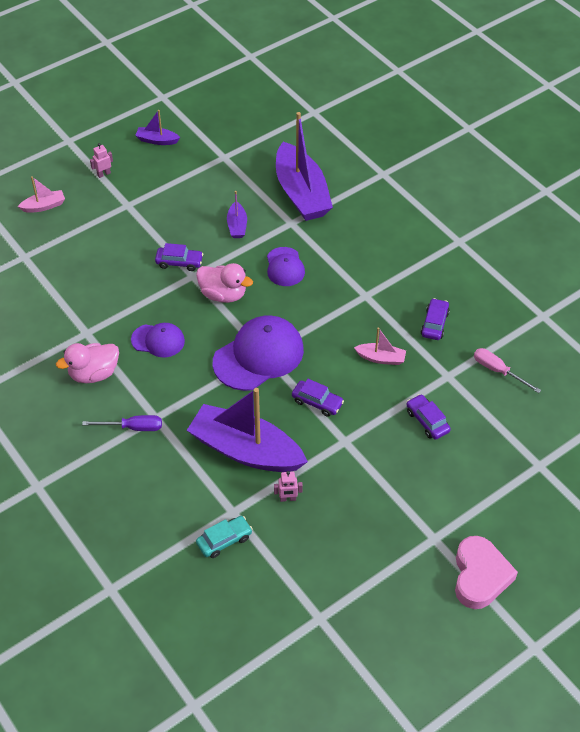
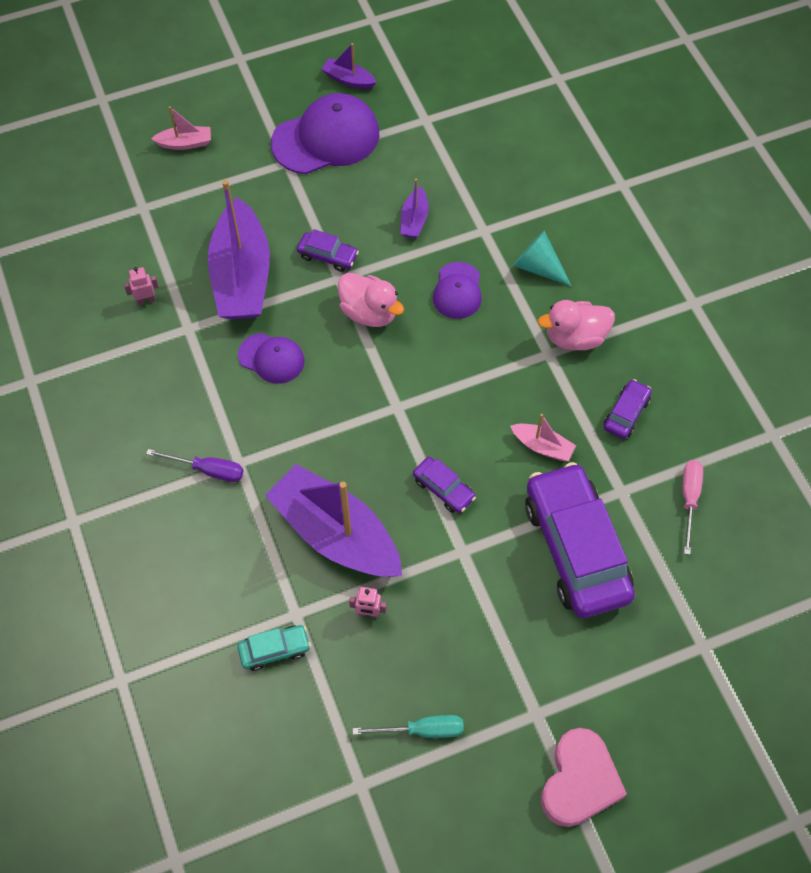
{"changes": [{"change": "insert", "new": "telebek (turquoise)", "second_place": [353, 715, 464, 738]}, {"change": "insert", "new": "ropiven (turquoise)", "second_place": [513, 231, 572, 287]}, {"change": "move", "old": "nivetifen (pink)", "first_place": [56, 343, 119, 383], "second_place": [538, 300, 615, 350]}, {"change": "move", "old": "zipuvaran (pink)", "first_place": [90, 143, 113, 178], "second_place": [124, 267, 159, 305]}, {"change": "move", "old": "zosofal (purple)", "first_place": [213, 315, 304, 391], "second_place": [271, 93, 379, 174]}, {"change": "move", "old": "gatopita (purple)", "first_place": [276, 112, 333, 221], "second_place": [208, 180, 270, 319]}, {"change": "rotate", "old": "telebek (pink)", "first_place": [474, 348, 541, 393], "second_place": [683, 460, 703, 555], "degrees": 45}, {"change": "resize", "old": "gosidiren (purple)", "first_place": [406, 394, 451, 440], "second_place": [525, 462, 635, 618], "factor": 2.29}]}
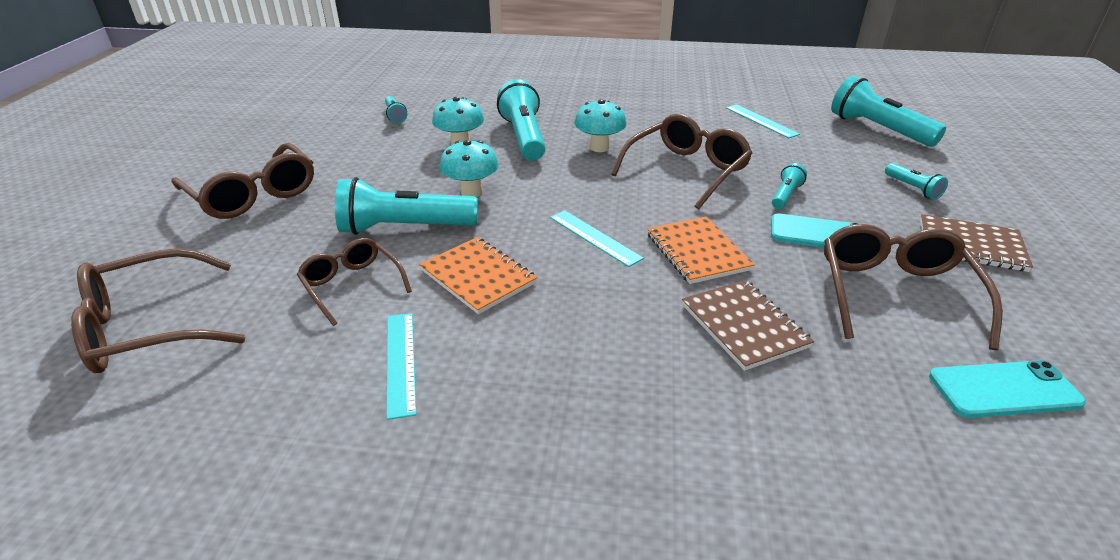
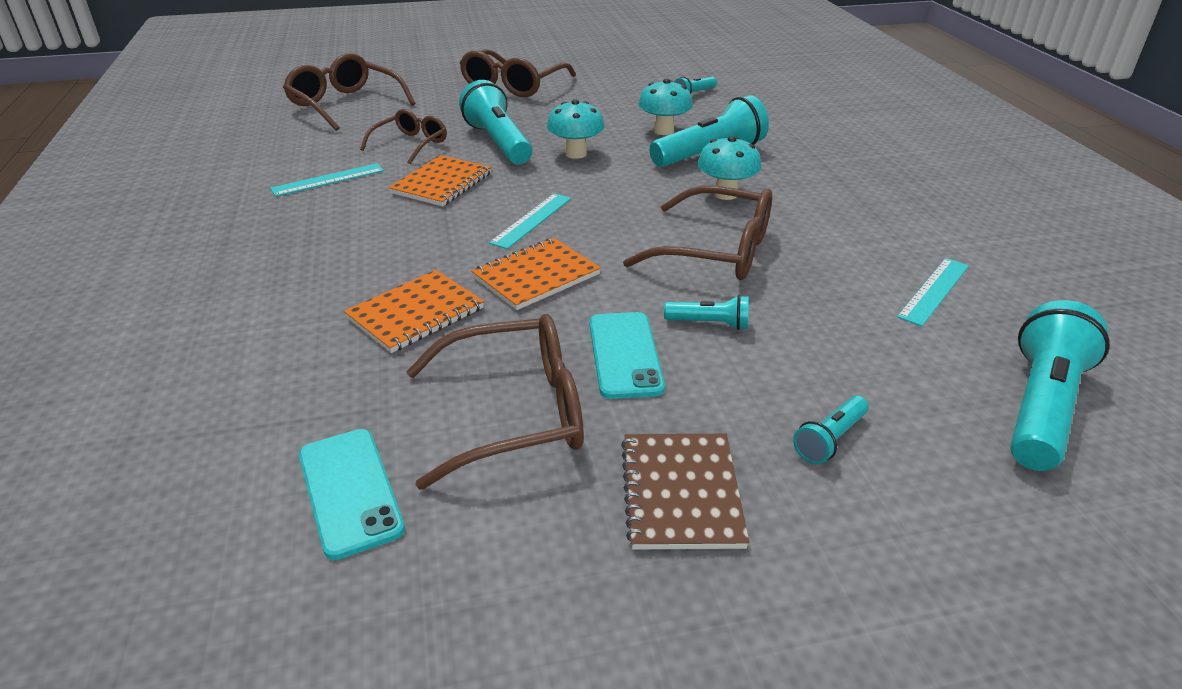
{"changes": [{"change": "recolor", "old": "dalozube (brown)", "new": "dalozube (orange)", "first_place": [682, 280, 814, 371], "second_place": [344, 270, 484, 353]}]}
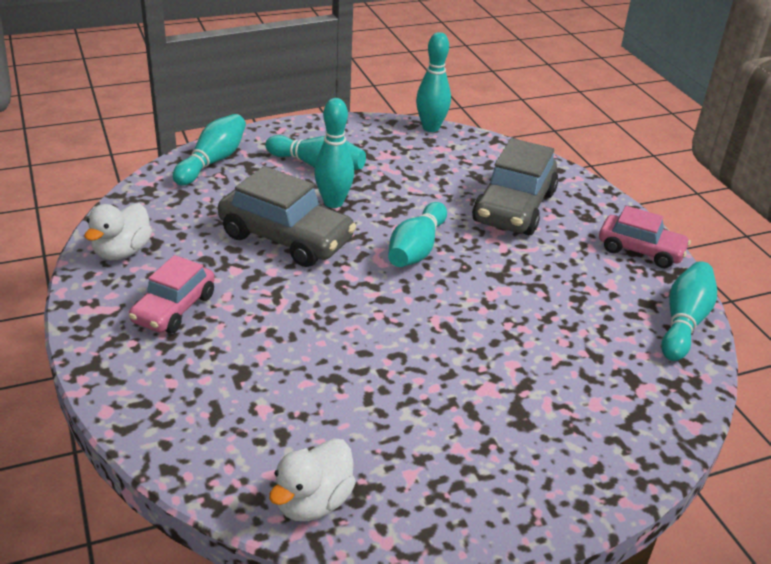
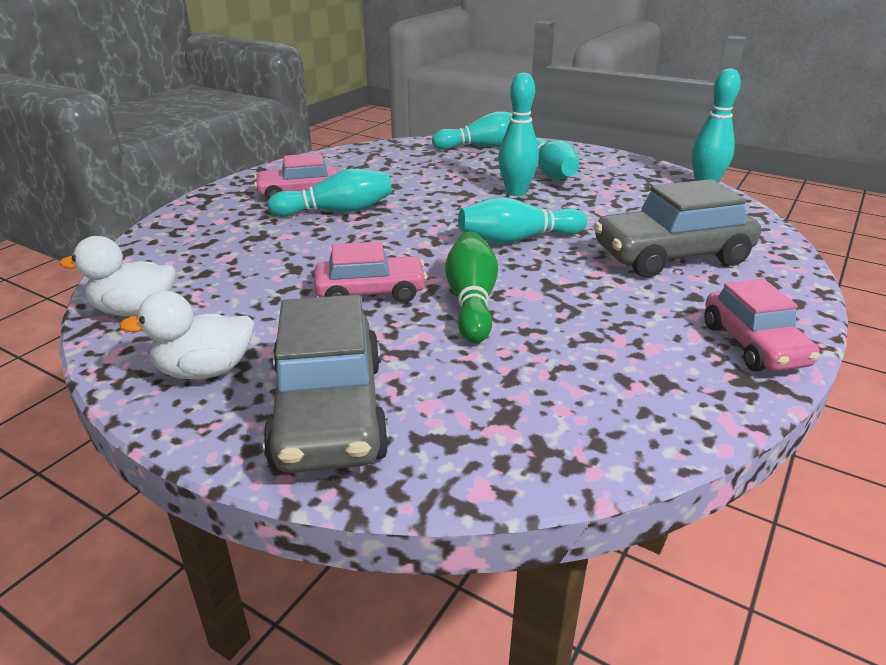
{"changes": [{"change": "insert", "new": "gosidiren (pink)", "second_place": [314, 241, 427, 303]}, {"change": "insert", "new": "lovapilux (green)", "second_place": [445, 232, 498, 343]}, {"change": "move", "old": "nivetifen (white)", "first_place": [85, 203, 152, 260], "second_place": [119, 291, 254, 379]}, {"change": "move", "old": "gosidiren (grey)", "first_place": [218, 166, 356, 267], "second_place": [263, 295, 390, 473]}, {"change": "move", "old": "lovapilux (turquoise)", "first_place": [661, 261, 717, 361], "second_place": [267, 169, 392, 217]}]}
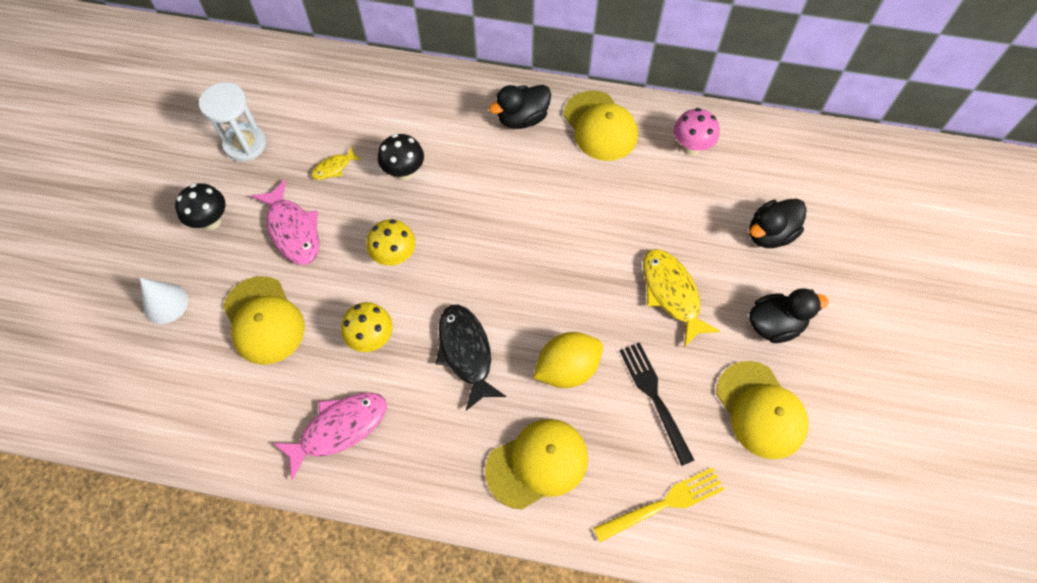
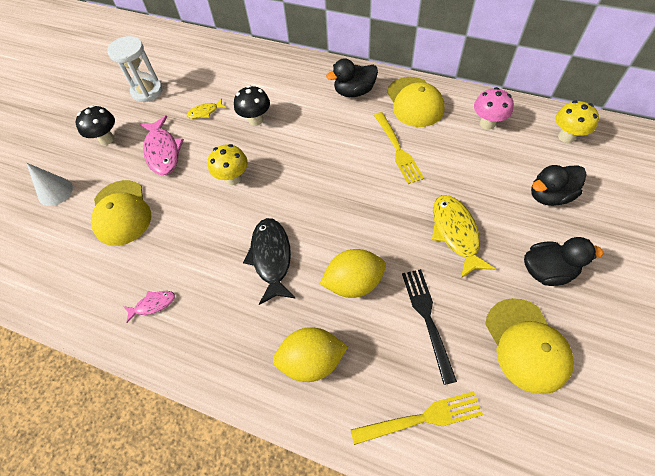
{"changes": [{"change": "insert", "new": "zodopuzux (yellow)", "second_place": [374, 112, 424, 184]}, {"change": "move", "old": "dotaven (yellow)", "first_place": [341, 302, 393, 352], "second_place": [556, 100, 599, 143]}, {"change": "replace", "old": "zosofal (yellow)", "new": "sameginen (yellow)", "first_place": [485, 419, 588, 510], "second_place": [273, 327, 348, 382]}, {"change": "resize", "old": "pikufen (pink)", "first_place": [273, 393, 387, 480], "second_place": [123, 291, 175, 323], "factor": 0.52}]}
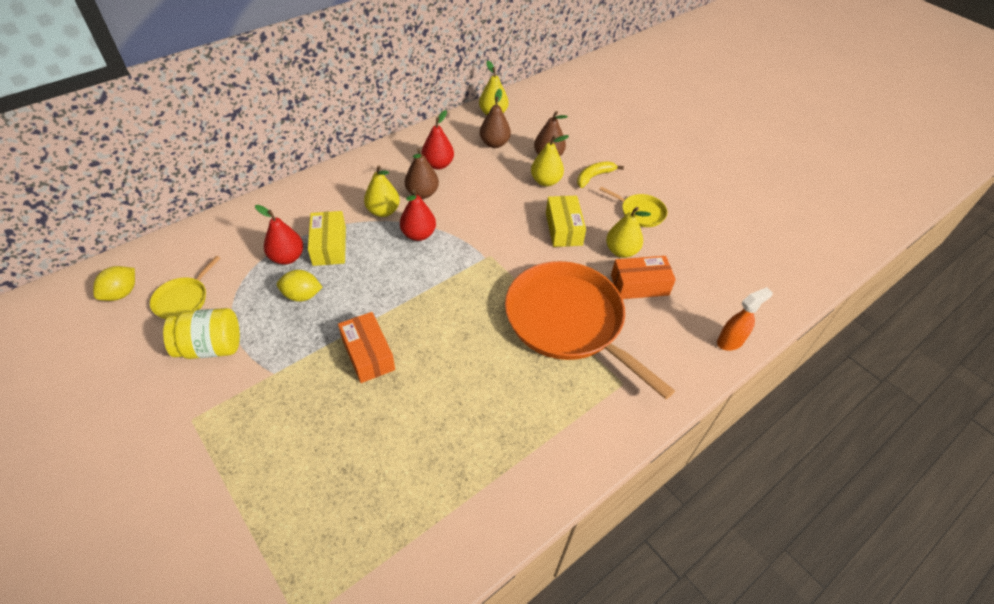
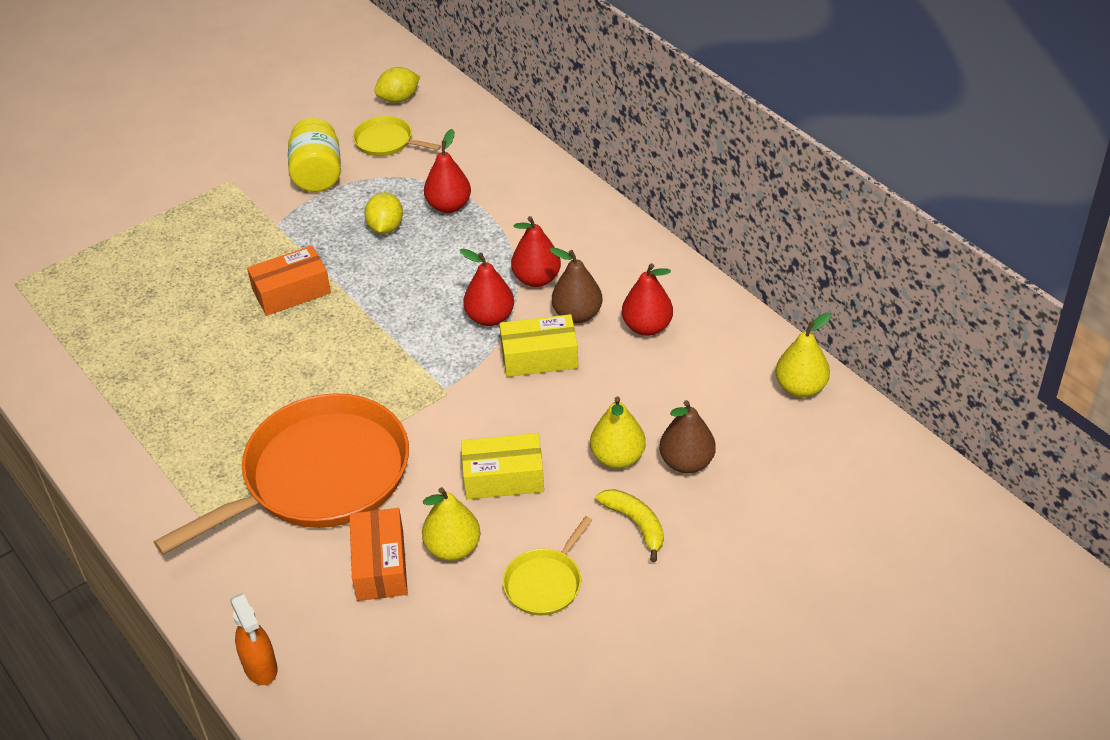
{"changes": [{"change": "delete", "old": "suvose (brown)", "first_place": [480, 89, 511, 148]}, {"change": "move", "old": "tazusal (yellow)", "first_place": [308, 211, 346, 266], "second_place": [500, 314, 578, 377]}, {"change": "recolor", "old": "suvose (yellow)", "new": "suvose (red)", "first_place": [364, 166, 400, 217], "second_place": [511, 216, 561, 287]}, {"change": "rotate", "old": "sameginen (yellow)", "first_place": [93, 266, 135, 301], "second_place": [374, 67, 420, 103], "degrees": -60}]}
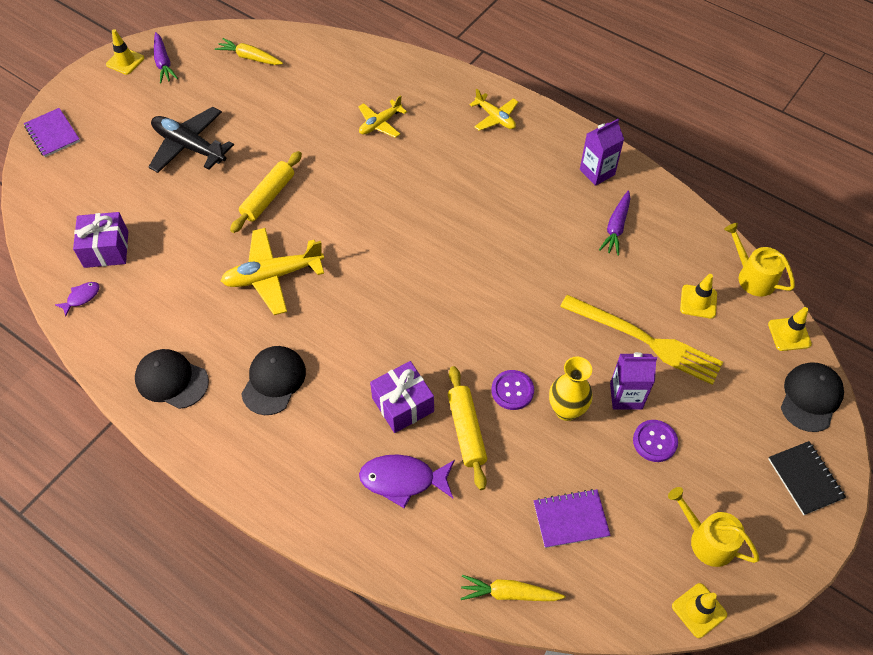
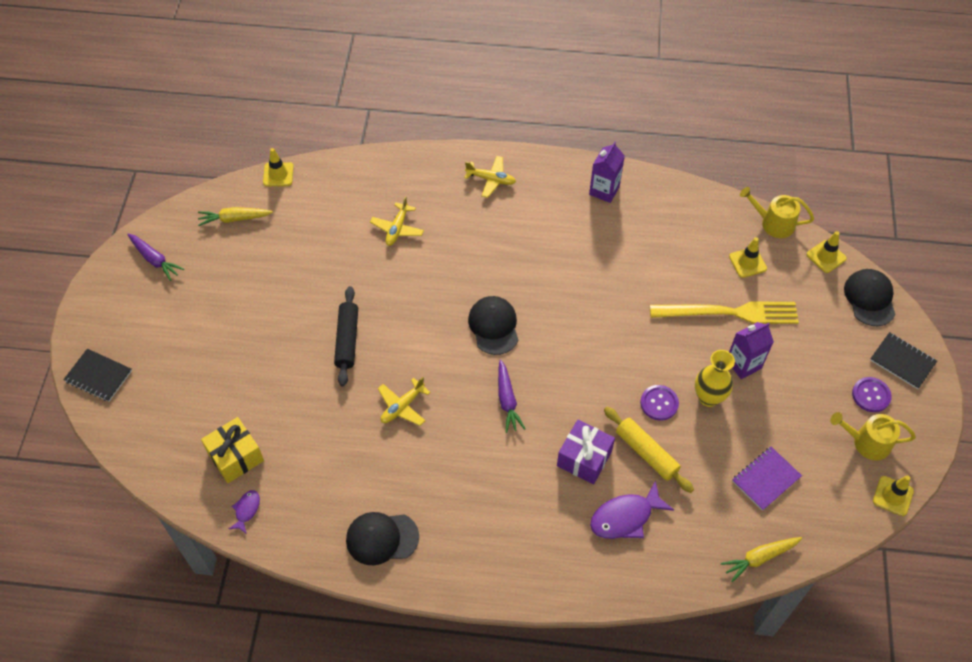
{"changes": [{"change": "delete", "old": "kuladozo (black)", "first_place": [149, 107, 234, 173]}, {"change": "move", "old": "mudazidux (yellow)", "first_place": [106, 29, 144, 75], "second_place": [263, 148, 294, 186]}, {"change": "move", "old": "zosofal (black)", "first_place": [241, 346, 306, 415], "second_place": [468, 296, 518, 355]}, {"change": "move", "old": "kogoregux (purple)", "first_place": [599, 190, 631, 256], "second_place": [498, 360, 525, 433]}, {"change": "move", "old": "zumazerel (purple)", "first_place": [633, 420, 678, 462], "second_place": [852, 377, 892, 412]}, {"change": "recolor", "old": "dalozube (purple)", "new": "dalozube (black)", "first_place": [24, 108, 80, 157], "second_place": [63, 349, 132, 402]}, {"change": "recolor", "old": "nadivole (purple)", "new": "nadivole (yellow)", "first_place": [73, 212, 128, 268], "second_place": [201, 417, 264, 483]}, {"change": "recolor", "old": "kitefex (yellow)", "new": "kitefex (black)", "first_place": [230, 151, 302, 233], "second_place": [334, 286, 358, 387]}, {"change": "resize", "old": "kuladozo (yellow)", "first_place": [221, 228, 324, 315], "second_place": [378, 377, 431, 426], "factor": 0.6}]}
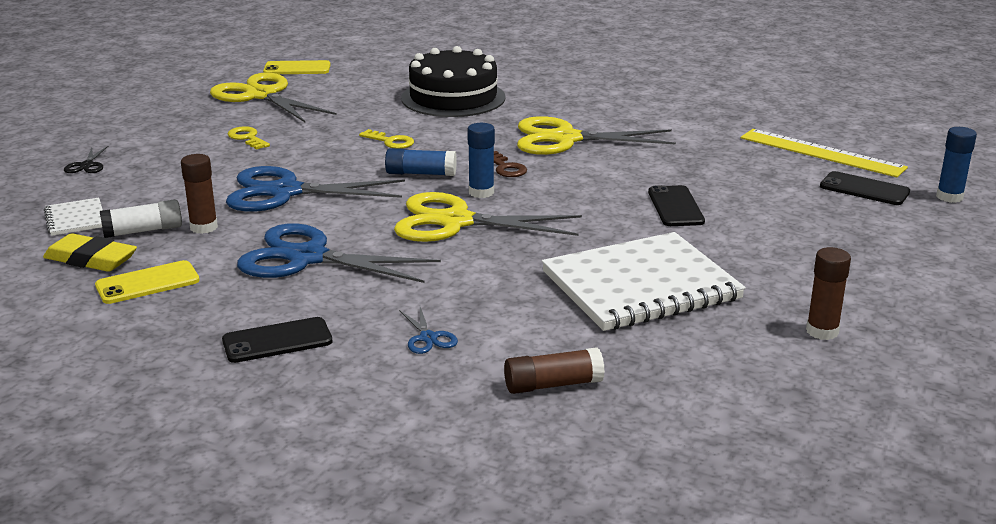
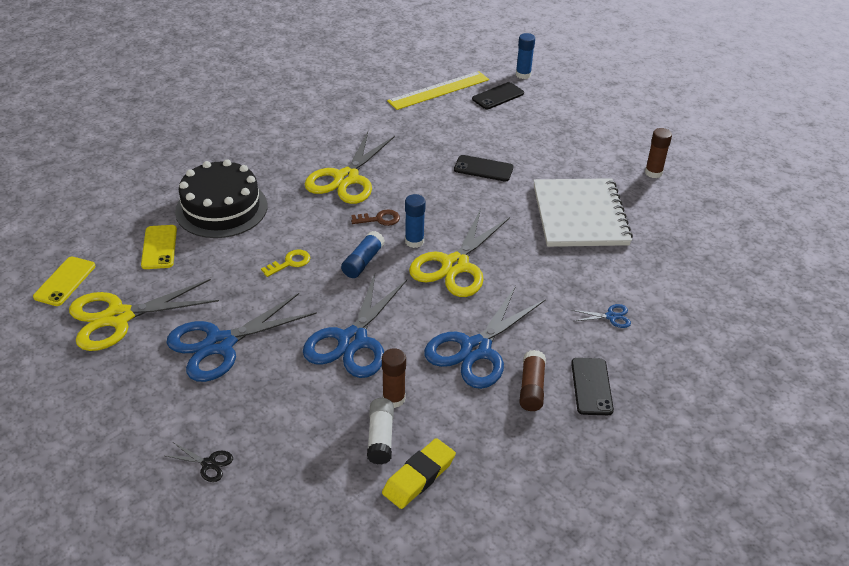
{"changes": [{"change": "delete", "old": "dalozube (white)", "first_place": [44, 198, 103, 236]}, {"change": "move", "old": "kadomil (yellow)", "first_place": [95, 260, 200, 304], "second_place": [141, 225, 177, 269]}, {"change": "move", "old": "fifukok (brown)", "first_place": [504, 347, 605, 394], "second_place": [519, 350, 546, 411]}, {"change": "replace", "old": "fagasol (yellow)", "new": "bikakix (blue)", "first_place": [228, 126, 270, 150], "second_place": [167, 293, 317, 382]}]}
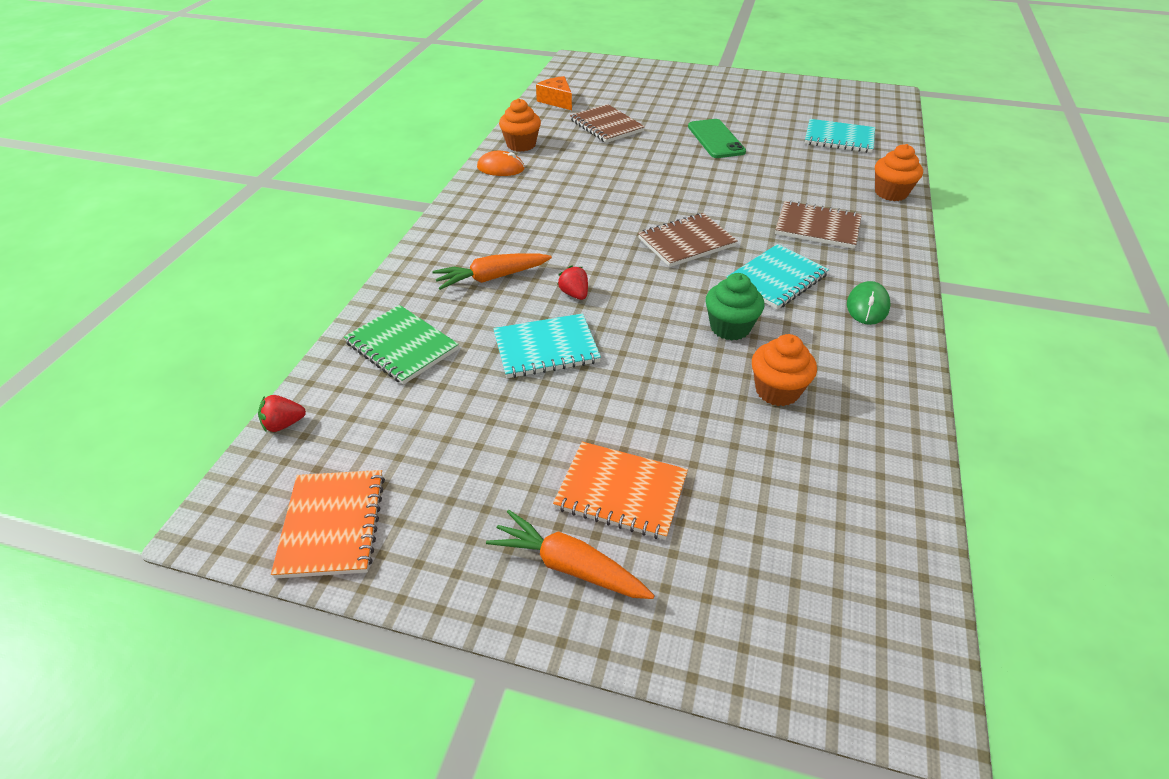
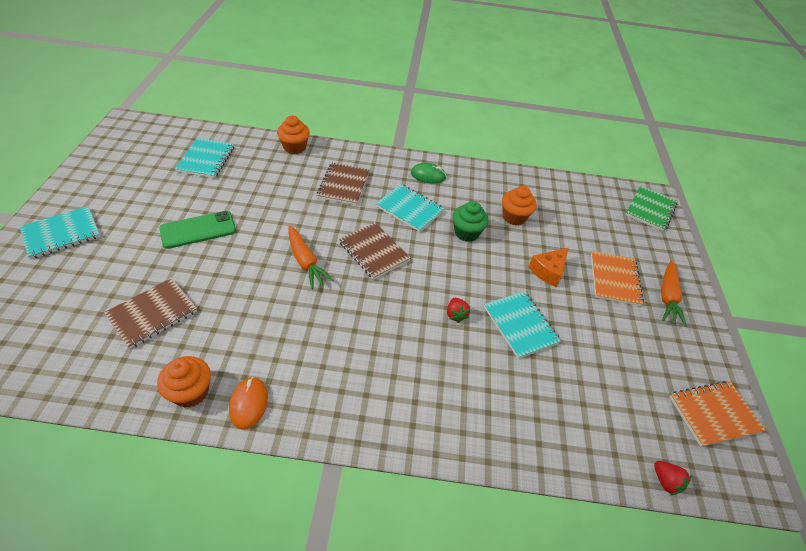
{"changes": [{"change": "insert", "new": "dalozube (turquoise)", "second_place": [20, 206, 101, 259]}, {"change": "move", "old": "dalozube (green)", "first_place": [344, 305, 459, 385], "second_place": [625, 185, 678, 232]}, {"change": "move", "old": "kogoregux (orange)", "first_place": [432, 253, 552, 290], "second_place": [288, 226, 334, 289]}, {"change": "move", "old": "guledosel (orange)", "first_place": [536, 76, 572, 110], "second_place": [528, 248, 569, 287]}, {"change": "rotate", "old": "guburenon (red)", "first_place": [557, 265, 588, 300], "second_place": [447, 298, 471, 323], "degrees": -60}]}
